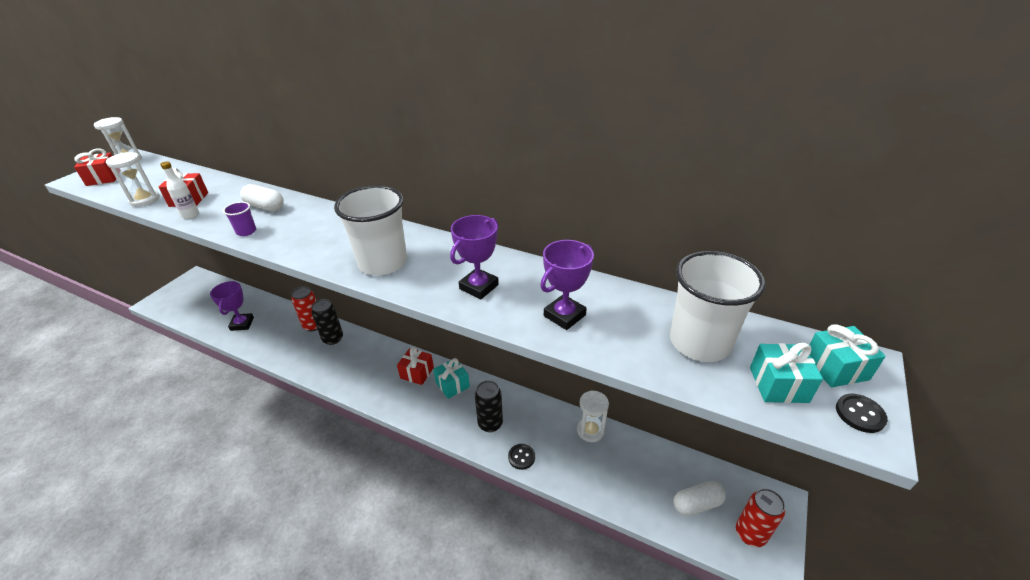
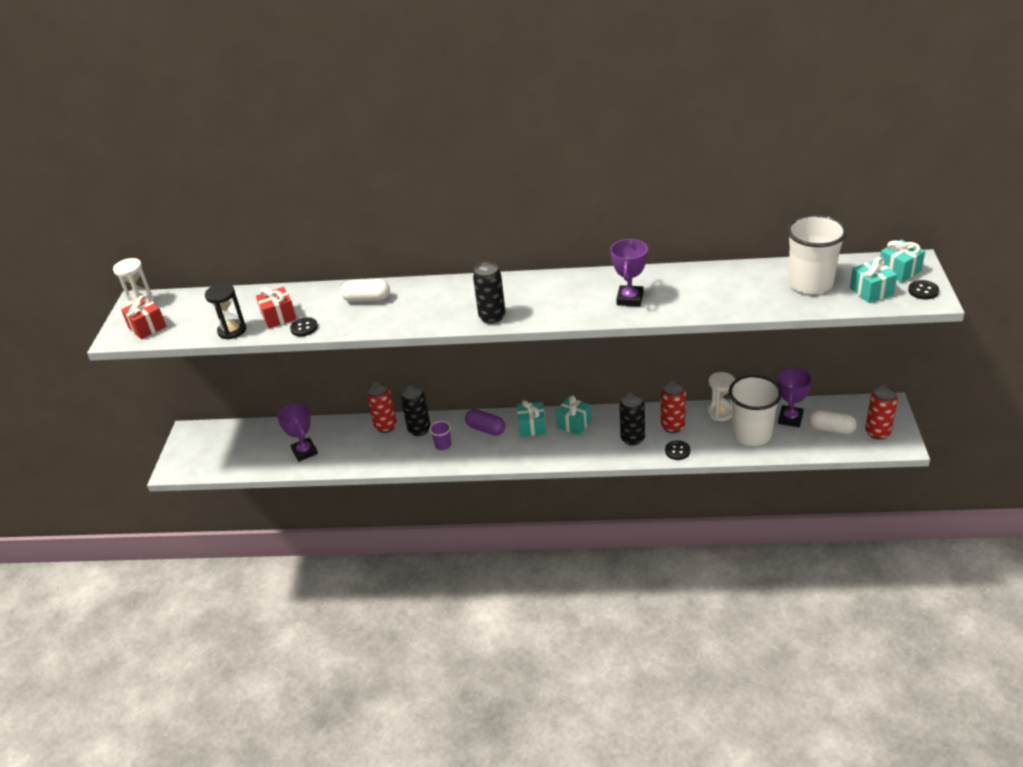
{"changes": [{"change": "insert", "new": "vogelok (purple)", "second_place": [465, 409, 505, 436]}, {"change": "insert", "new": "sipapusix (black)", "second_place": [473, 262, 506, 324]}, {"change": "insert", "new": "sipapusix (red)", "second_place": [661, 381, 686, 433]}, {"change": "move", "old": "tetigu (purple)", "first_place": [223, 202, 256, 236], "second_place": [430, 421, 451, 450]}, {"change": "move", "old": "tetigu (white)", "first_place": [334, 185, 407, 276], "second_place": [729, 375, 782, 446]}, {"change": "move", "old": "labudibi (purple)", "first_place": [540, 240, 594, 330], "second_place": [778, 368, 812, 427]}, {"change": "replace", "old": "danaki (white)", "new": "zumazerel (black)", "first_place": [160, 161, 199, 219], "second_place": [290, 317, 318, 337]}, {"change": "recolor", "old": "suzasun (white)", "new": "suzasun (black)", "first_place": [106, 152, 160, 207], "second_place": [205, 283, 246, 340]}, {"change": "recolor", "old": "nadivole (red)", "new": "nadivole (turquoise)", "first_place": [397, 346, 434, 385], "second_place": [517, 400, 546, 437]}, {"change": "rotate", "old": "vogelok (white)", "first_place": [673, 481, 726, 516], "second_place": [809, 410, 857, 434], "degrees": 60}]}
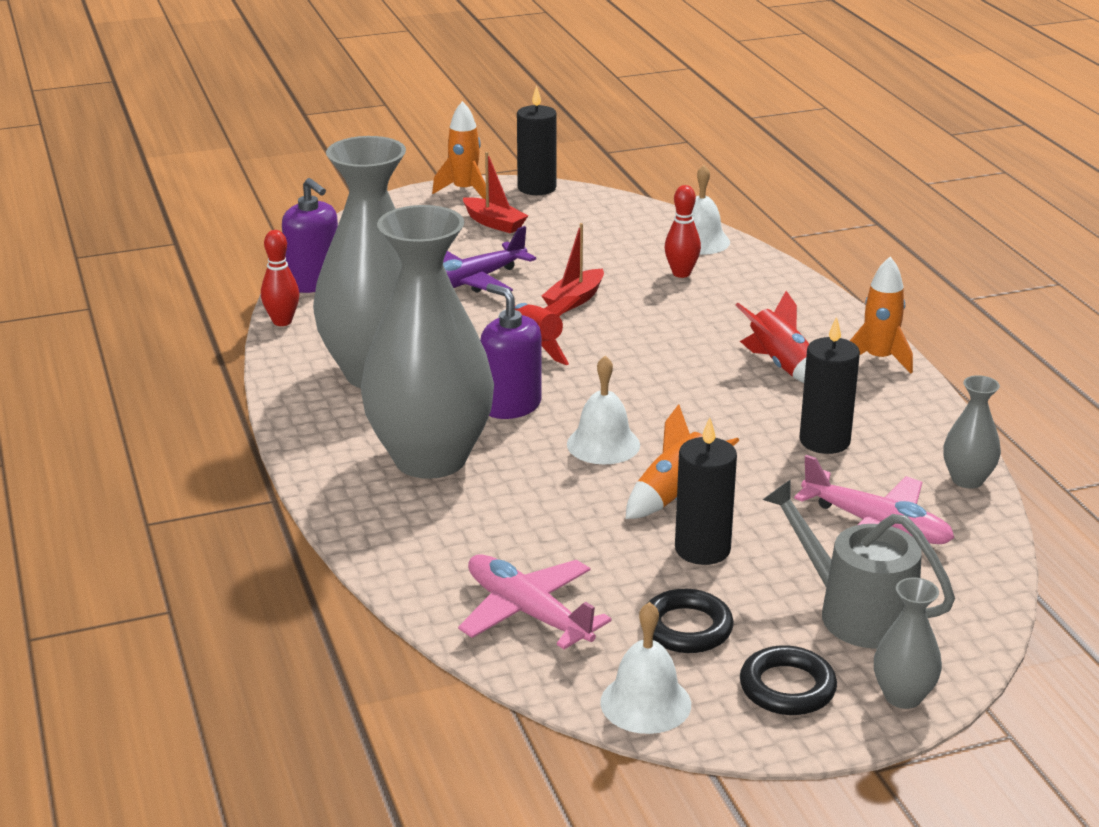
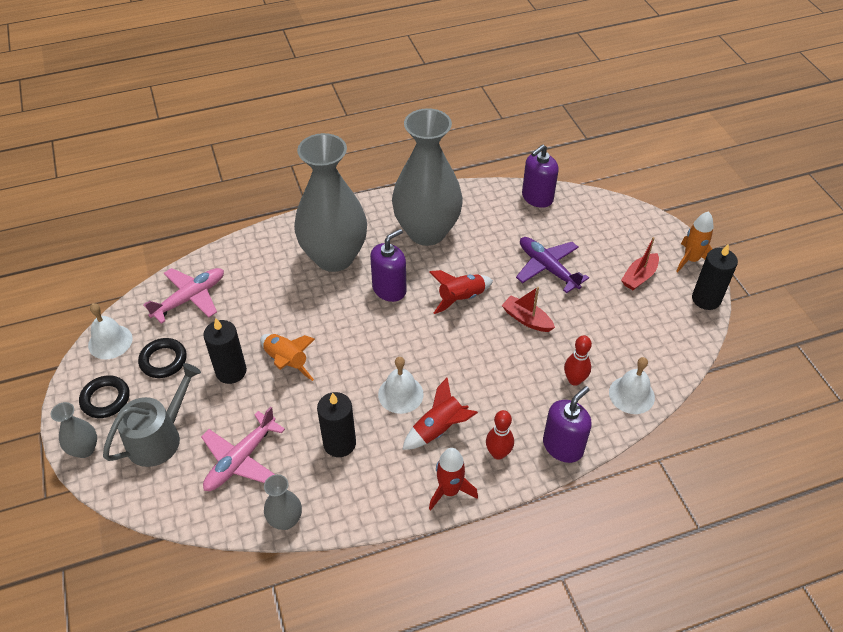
{"changes": [{"change": "insert", "new": "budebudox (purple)", "second_place": [543, 386, 592, 463]}, {"change": "move", "old": "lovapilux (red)", "first_place": [261, 230, 299, 326], "second_place": [486, 410, 514, 460]}, {"change": "move", "old": "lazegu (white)", "first_place": [567, 356, 640, 464], "second_place": [378, 357, 424, 414]}, {"change": "recolor", "old": "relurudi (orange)", "new": "relurudi (red)", "first_place": [850, 257, 913, 373], "second_place": [429, 448, 478, 511]}]}
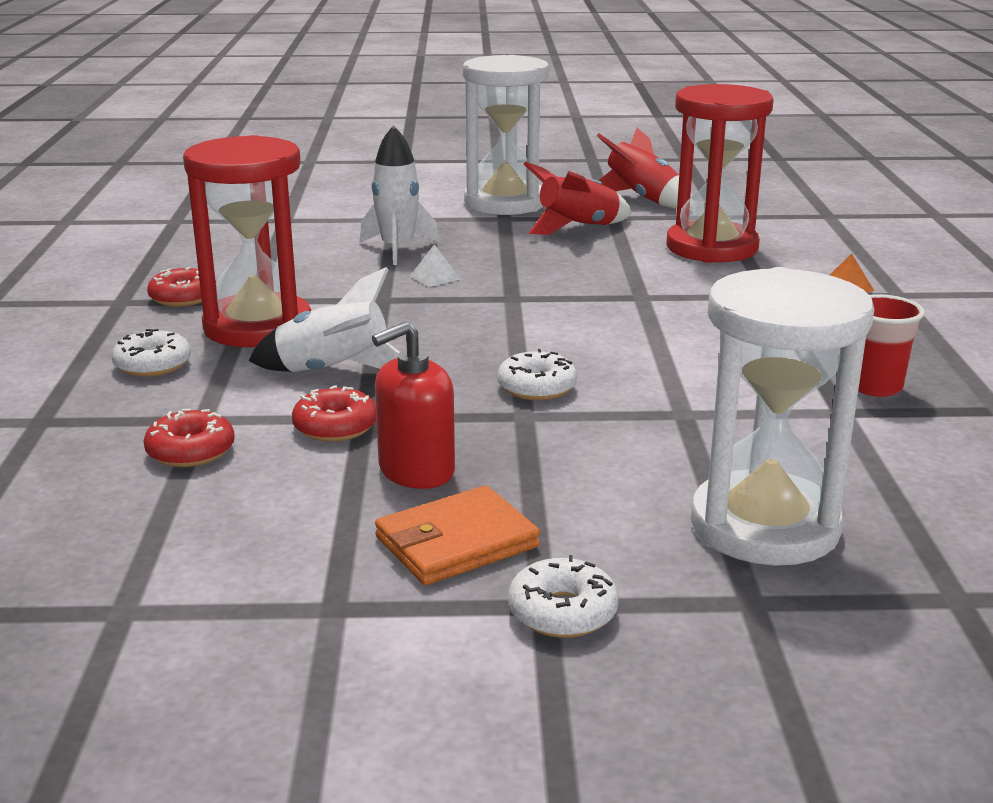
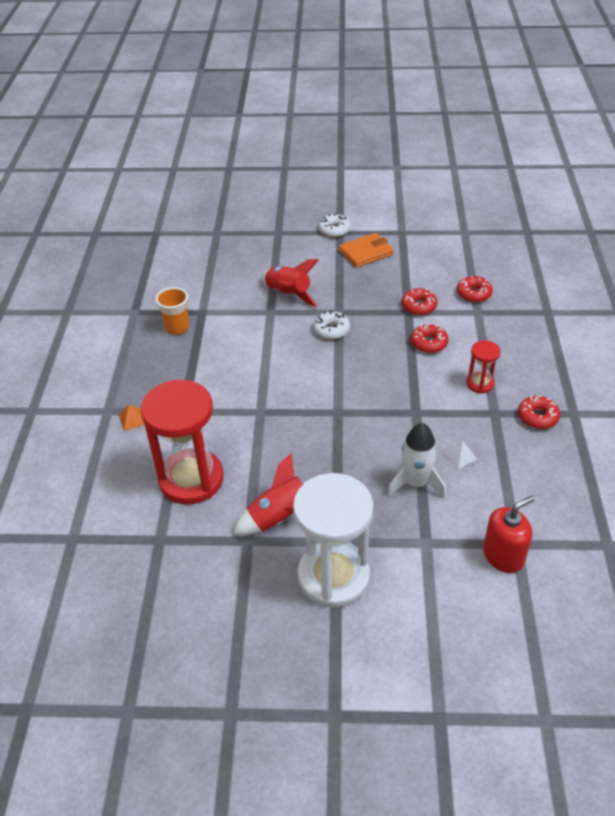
{"changes": [{"change": "delete", "old": "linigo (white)", "first_place": [111, 329, 191, 377]}, {"change": "delete", "old": "suzasun (white)", "first_place": [691, 267, 874, 566]}, {"change": "move", "old": "budebudox (red)", "first_place": [372, 321, 455, 489], "second_place": [483, 496, 535, 573]}, {"change": "move", "old": "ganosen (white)", "first_place": [410, 244, 461, 287], "second_place": [443, 441, 477, 469]}, {"change": "move", "old": "relurudi (red)", "first_place": [597, 128, 692, 209], "second_place": [261, 259, 319, 307]}, {"change": "replace", "old": "relurudi (white)", "new": "linigo (red)", "first_place": [248, 267, 400, 372], "second_place": [411, 324, 449, 353]}, {"change": "recolor", "old": "tetigu (red)", "new": "tetigu (orange)", "first_place": [858, 294, 925, 397], "second_place": [155, 287, 189, 335]}, {"change": "resize", "old": "suzasun (red)", "first_place": [183, 135, 311, 347], "second_place": [466, 340, 501, 393], "factor": 0.47}]}
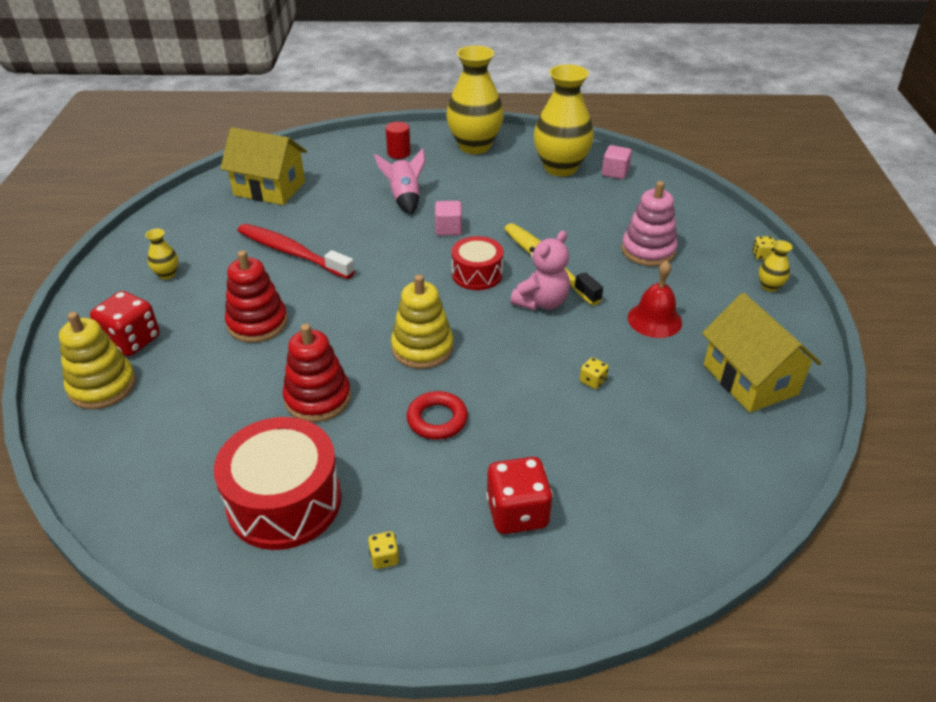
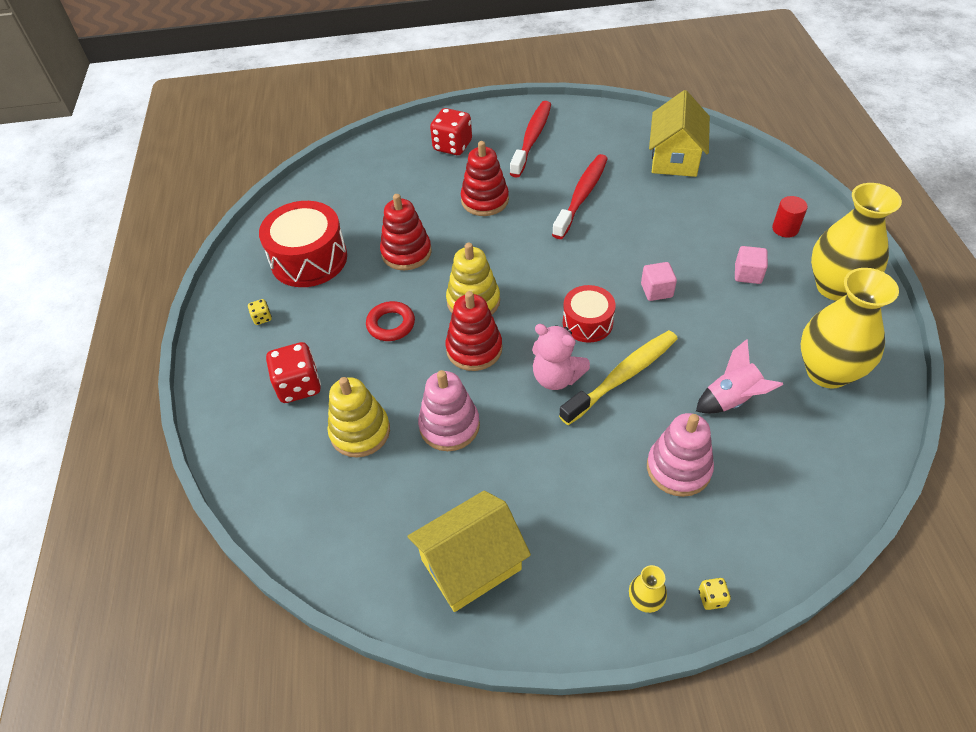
{"changes": [{"change": "delete", "old": "lazegu (red)", "first_place": [628, 260, 682, 338]}, {"change": "insert", "new": "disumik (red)", "second_place": [445, 291, 502, 371]}, {"change": "move", "old": "disumik (yellow)", "first_place": [59, 312, 136, 409], "second_place": [327, 377, 390, 457]}, {"change": "move", "old": "relurudi (pink)", "first_place": [374, 149, 425, 215], "second_place": [696, 339, 784, 414]}, {"change": "move", "old": "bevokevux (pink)", "first_place": [602, 145, 632, 179], "second_place": [735, 246, 768, 284]}, {"change": "replace", "old": "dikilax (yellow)", "new": "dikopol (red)", "first_place": [145, 229, 178, 280], "second_place": [510, 101, 551, 178]}, {"change": "replace", "old": "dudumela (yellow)", "new": "disumik (pink)", "first_place": [580, 357, 609, 389], "second_place": [418, 370, 480, 451]}]}
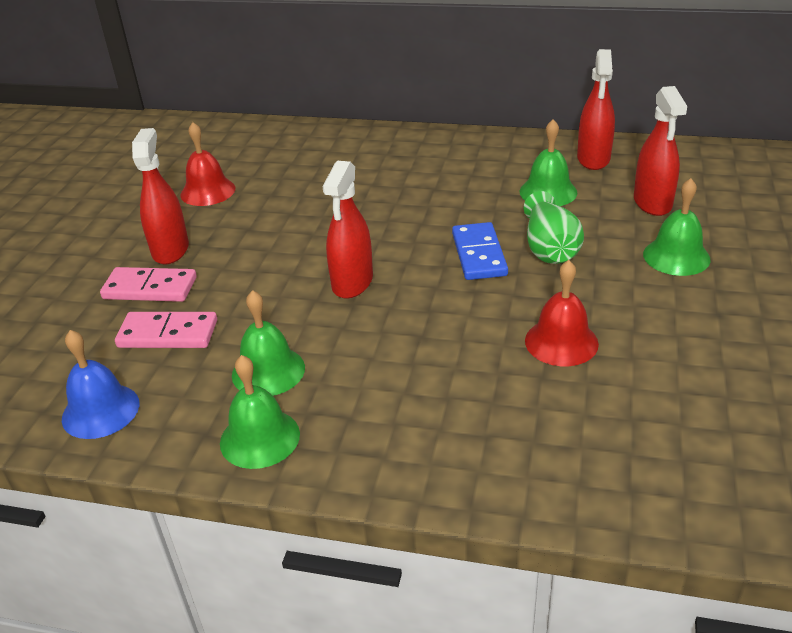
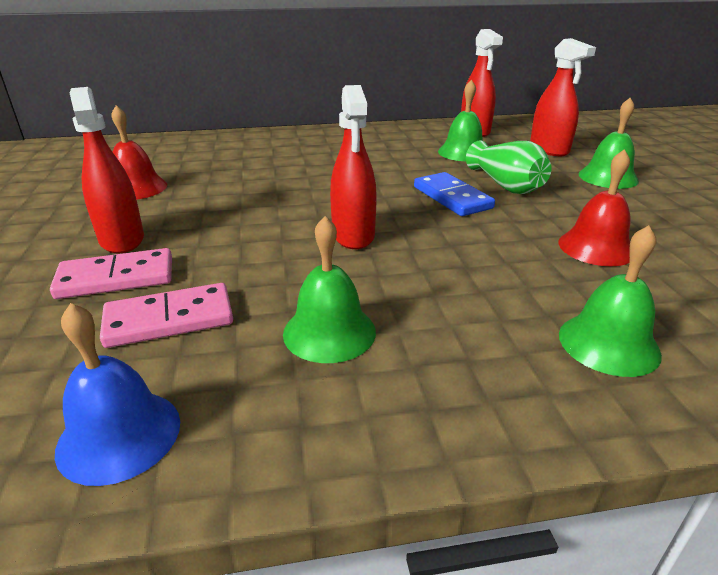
{"changes": [{"change": "move", "old": "lazegu (green)", "first_place": [220, 355, 300, 469], "second_place": [559, 225, 662, 377]}]}
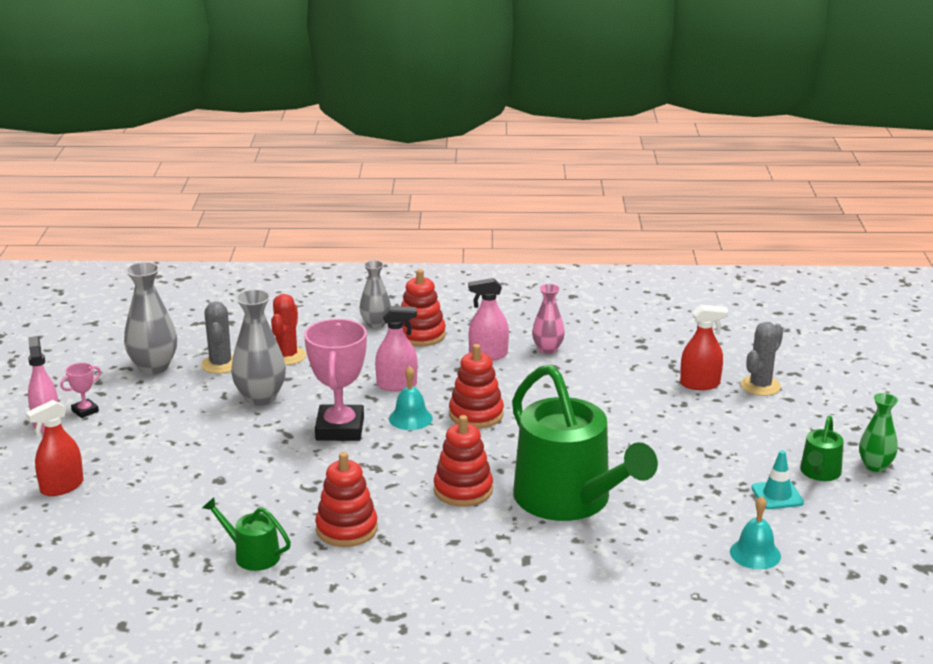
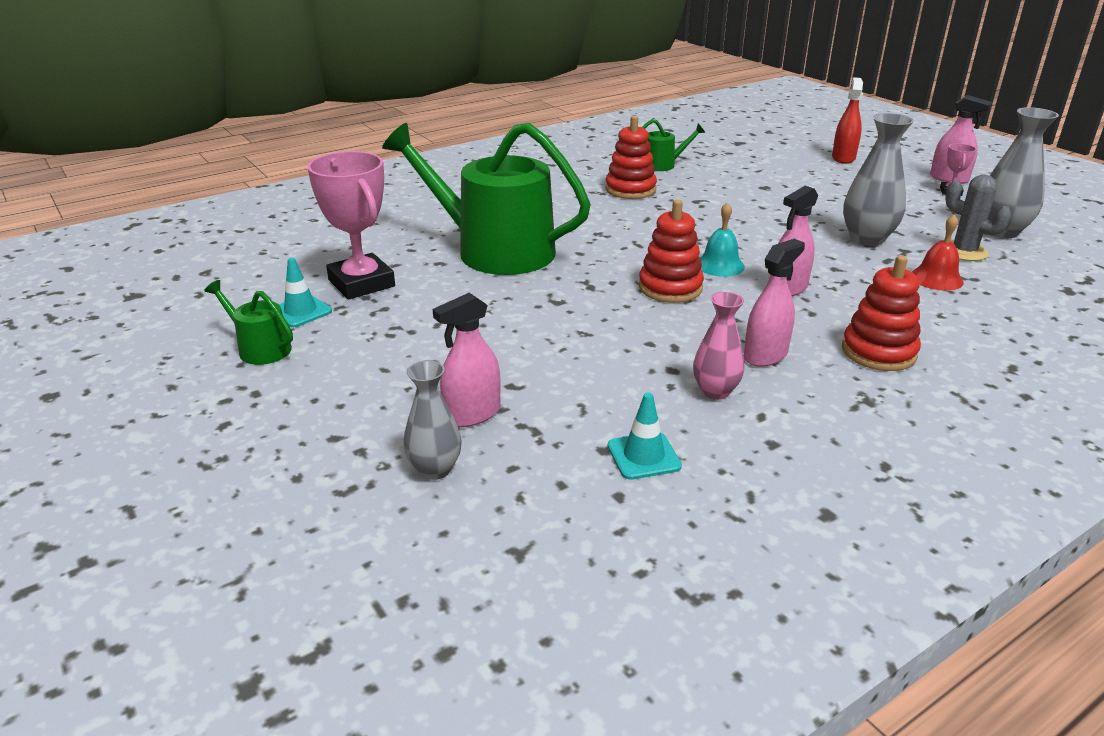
{"changes": [{"change": "delete", "old": "disumik (red)", "first_place": [434, 415, 493, 507]}, {"change": "delete", "old": "lazegu (turquoise)", "first_place": [730, 496, 781, 569]}, {"change": "delete", "old": "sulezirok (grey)", "first_place": [741, 322, 783, 396]}, {"change": "delete", "old": "dikilax (green)", "first_place": [859, 393, 898, 472]}, {"change": "insert", "new": "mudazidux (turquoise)", "second_place": [608, 393, 682, 480]}, {"change": "move", "old": "labudibi (pink)", "first_place": [304, 319, 367, 441], "second_place": [307, 151, 395, 300]}, {"change": "move", "old": "dikilax (grey)", "first_place": [359, 260, 391, 328], "second_place": [404, 360, 462, 480]}, {"change": "replace", "old": "sulezirok (red)", "new": "lazegu (red)", "first_place": [271, 294, 306, 365], "second_place": [912, 214, 964, 291]}, {"change": "recolor", "old": "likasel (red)", "new": "likasel (pink)", "first_place": [680, 305, 728, 390], "second_place": [433, 293, 501, 427]}, {"change": "rotate", "old": "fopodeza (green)", "first_place": [800, 416, 844, 481], "second_place": [204, 280, 293, 365], "degrees": -45}]}
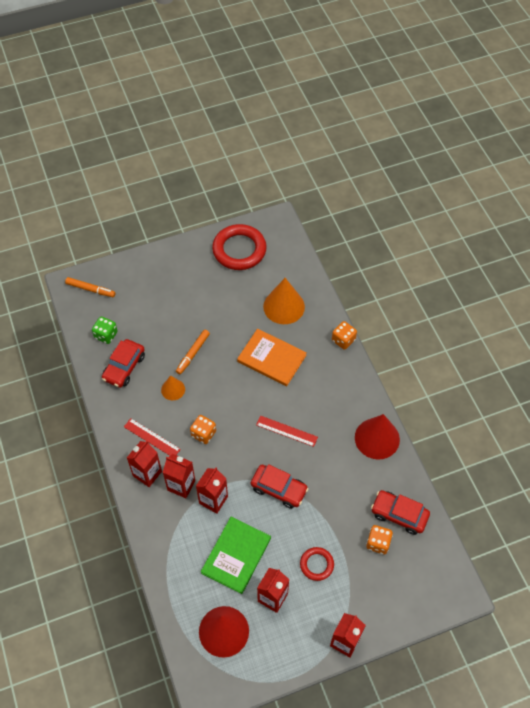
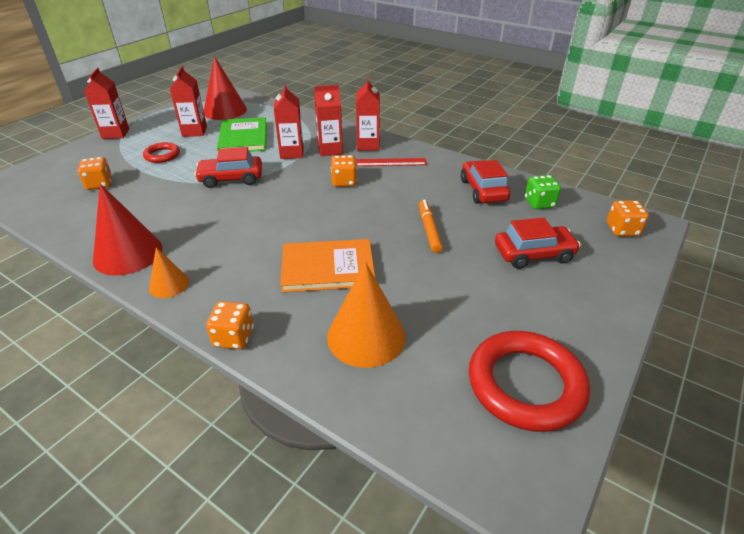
{"changes": [{"change": "delete", "old": "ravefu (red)", "first_place": [256, 416, 318, 447]}, {"change": "move", "old": "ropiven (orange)", "first_place": [161, 375, 185, 400], "second_place": [149, 247, 189, 298]}, {"change": "move", "old": "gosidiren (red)", "first_place": [371, 490, 430, 535], "second_place": [495, 217, 581, 269]}, {"change": "replace", "old": "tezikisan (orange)", "new": "dudumela (orange)", "first_place": [65, 277, 115, 297], "second_place": [607, 200, 649, 236]}]}
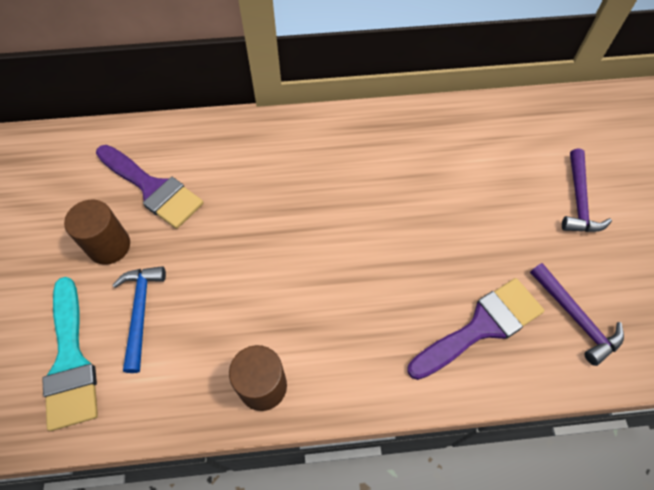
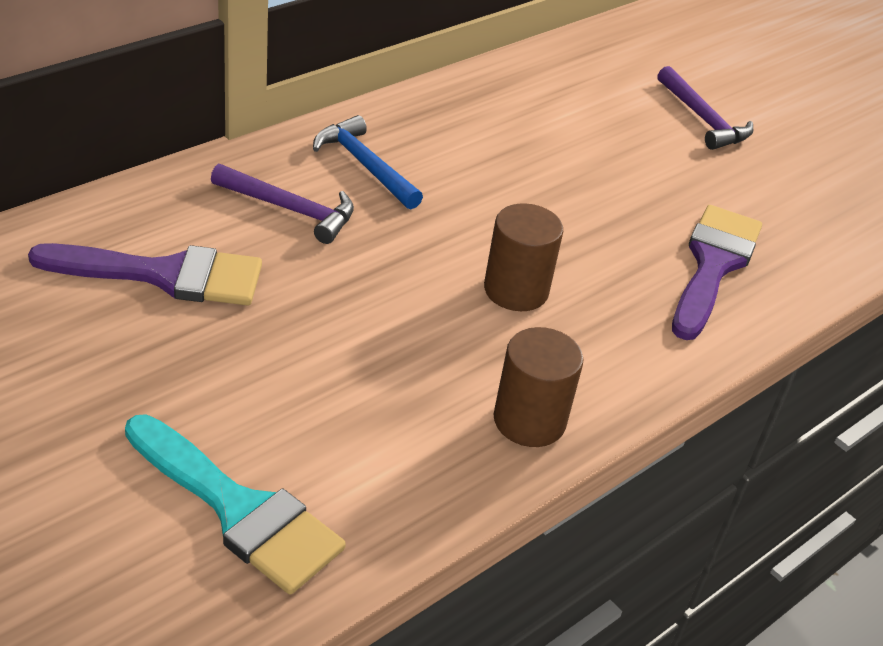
{"changes": [{"change": "move", "old": "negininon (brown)", "first_place": [64, 199, 130, 265], "second_place": [484, 203, 563, 311]}, {"change": "move", "old": "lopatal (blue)", "first_place": [113, 266, 166, 373], "second_place": [313, 115, 423, 209]}, {"change": "move", "old": "lopatal (purple)", "first_place": [530, 263, 624, 366], "second_place": [211, 164, 354, 244]}]}
